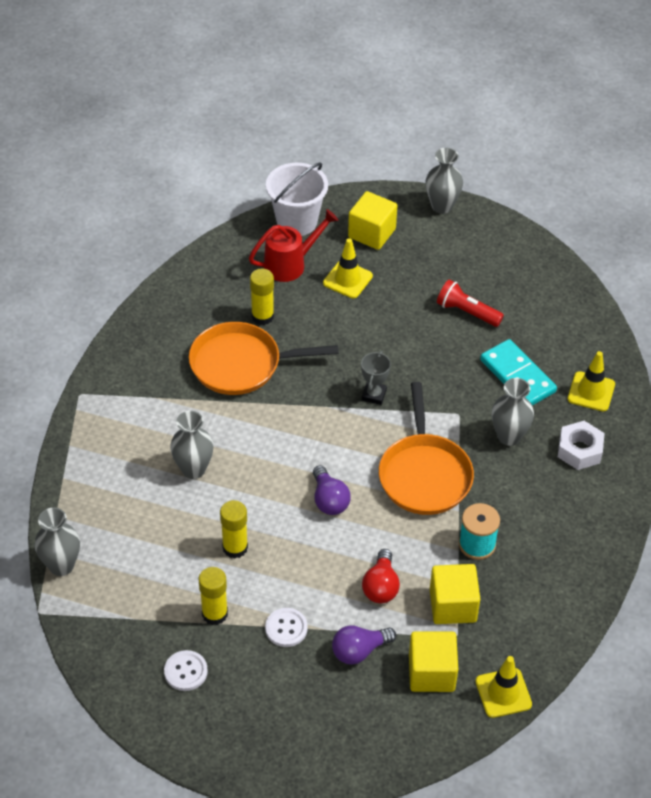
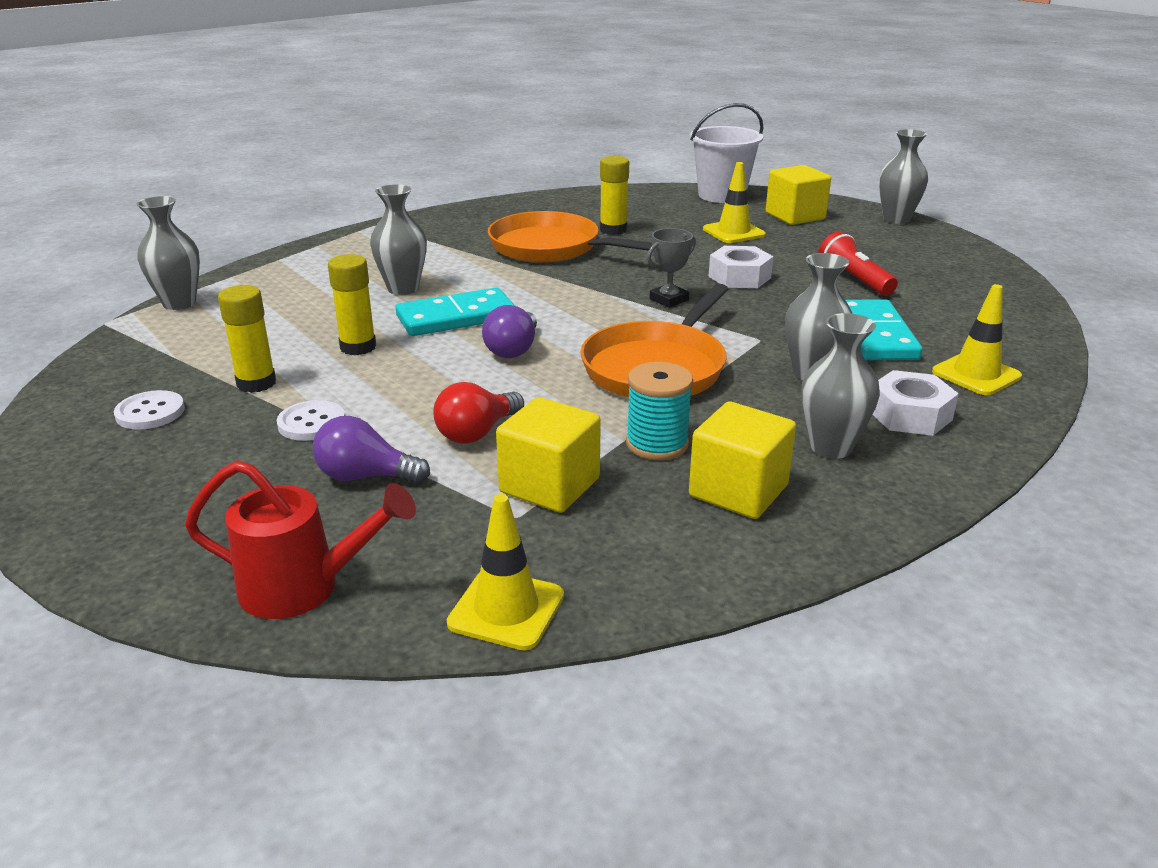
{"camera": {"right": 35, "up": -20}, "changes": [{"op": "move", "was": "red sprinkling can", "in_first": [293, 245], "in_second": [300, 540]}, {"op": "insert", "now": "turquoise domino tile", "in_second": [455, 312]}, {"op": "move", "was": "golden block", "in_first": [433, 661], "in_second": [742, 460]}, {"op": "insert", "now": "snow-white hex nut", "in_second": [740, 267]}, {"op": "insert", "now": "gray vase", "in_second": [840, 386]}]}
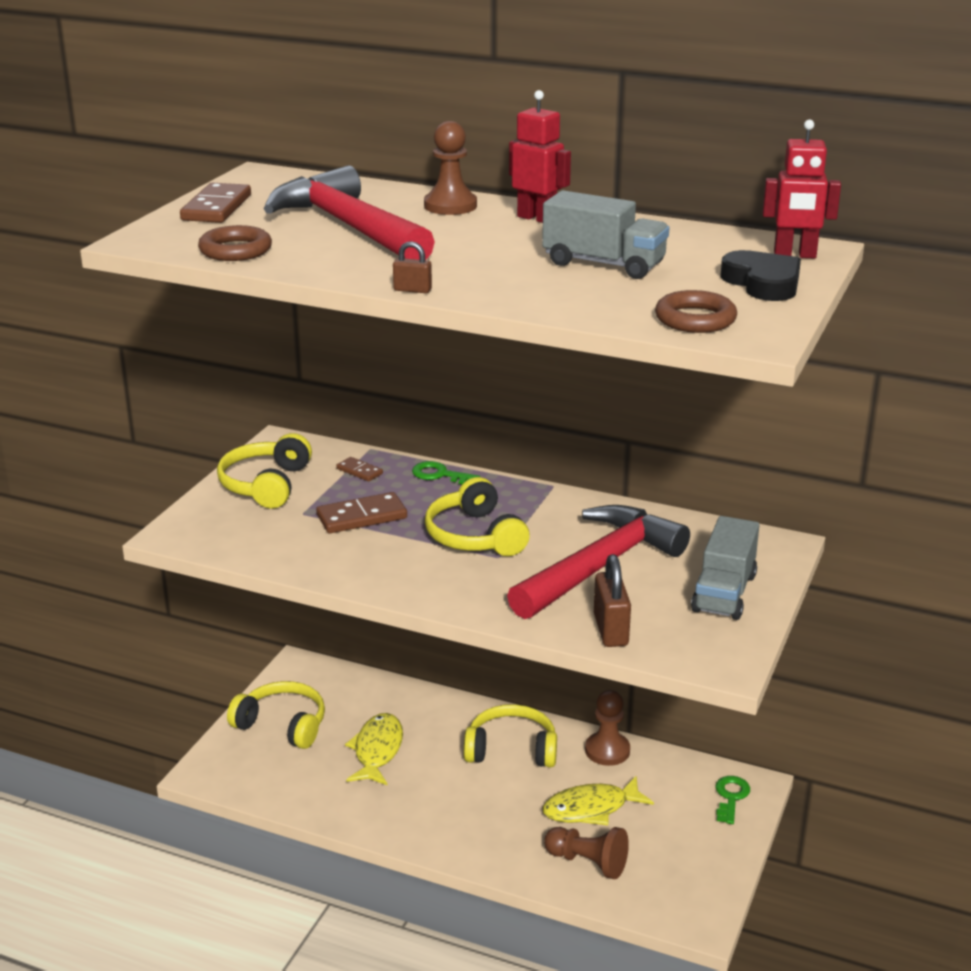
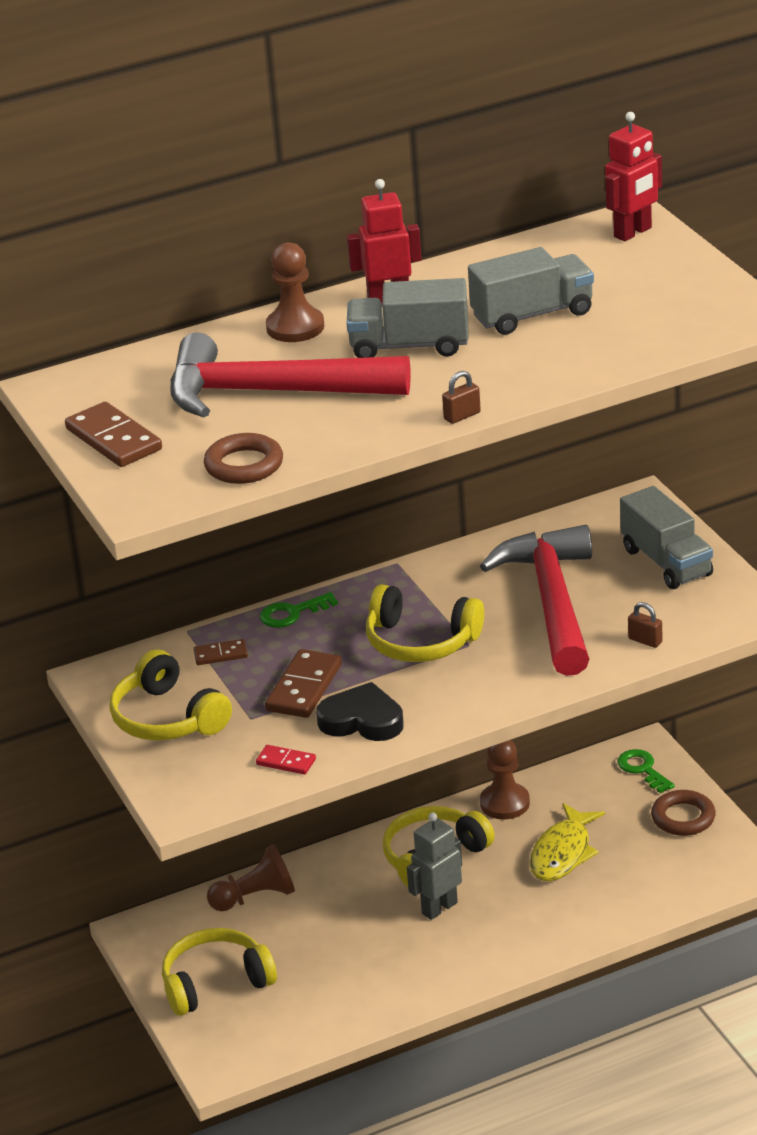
{"camera": {"right": -45, "up": 5}, "changes": [{"op": "move", "was": "brown chess pawn", "in_first": [586, 853], "in_second": [251, 877]}, {"op": "insert", "now": "red domino tile", "in_second": [286, 760]}, {"op": "move", "was": "black heart", "in_first": [761, 275], "in_second": [360, 711]}, {"op": "insert", "now": "gray lorry", "in_second": [407, 318]}, {"op": "insert", "now": "gray robot figure", "in_second": [434, 866]}, {"op": "resize", "was": "brown padlock", "in_first": [612, 600], "in_second": [645, 625], "ratio": 0.54}, {"op": "move", "was": "brown ring", "in_first": [696, 311], "in_second": [683, 813]}, {"op": "delete", "was": "golden fish figure", "in_first": [374, 749]}]}
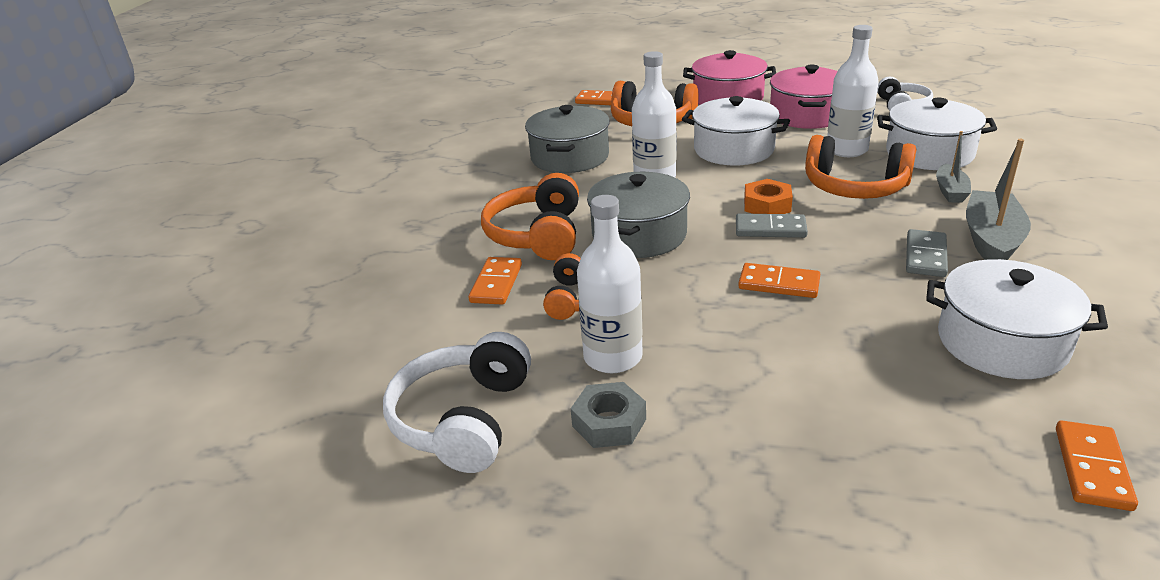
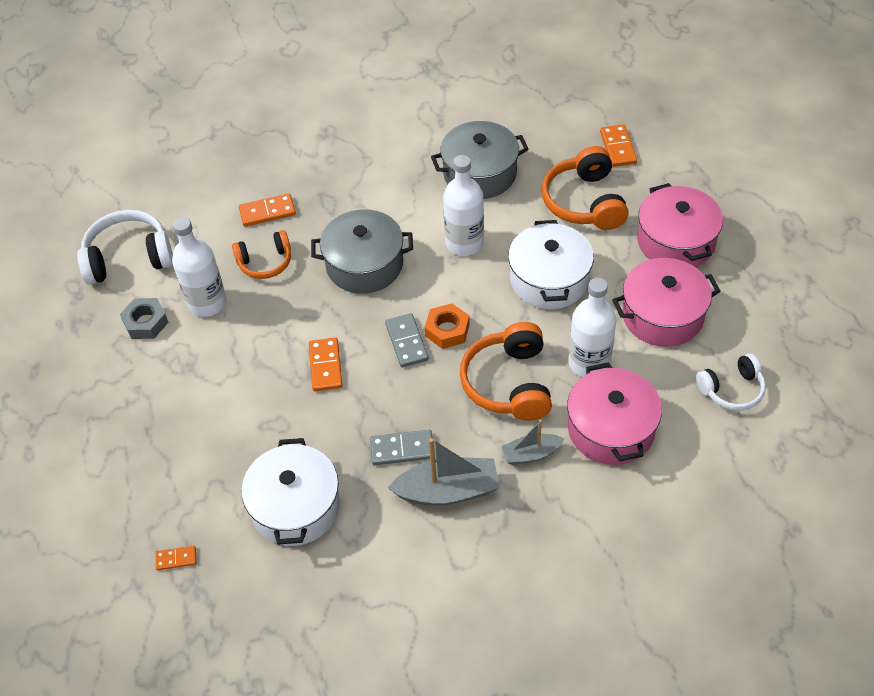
{"camera": {"right": 65, "up": 20}, "changes": [{"op": "resize", "was": "orange-coloured domino tile", "in_first": [1097, 465], "in_second": [176, 558], "ratio": 0.6}, {"op": "recolor", "was": "snow-white stockpot", "now": "rose-pink stockpot", "in_first": [937, 134], "in_second": [614, 413]}, {"op": "delete", "was": "orange-coloured headset", "in_first": [530, 216]}]}
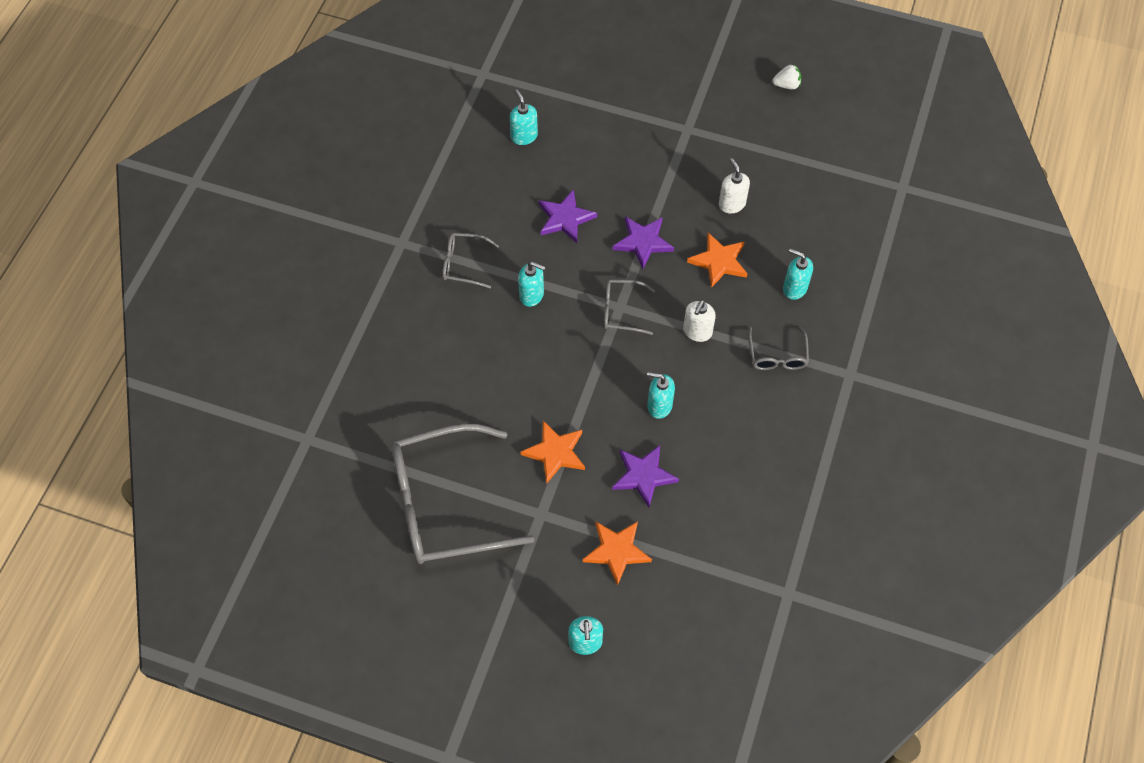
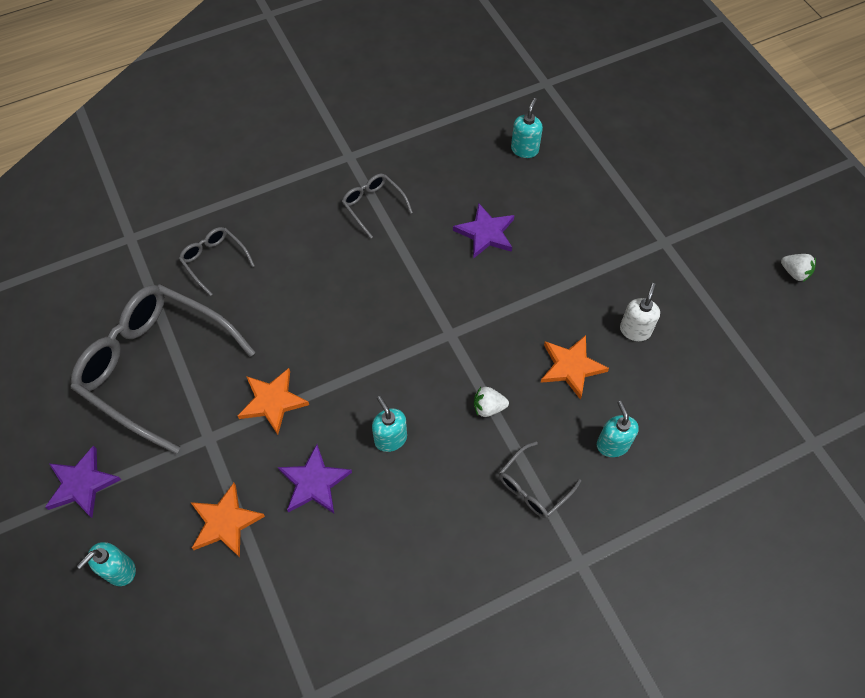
{"camera": {"right": 45, "up": 0}, "changes": [{"op": "move", "was": "violet five-pointed star", "in_first": [643, 243], "in_second": [83, 481]}, {"op": "move", "was": "gray glasses", "in_first": [629, 307], "in_second": [217, 261]}, {"op": "replace", "was": "snow-white soap pump", "now": "snow-white toy strawberry", "in_first": [699, 321], "in_second": [491, 402]}, {"op": "delete", "was": "turquoise soap pump", "in_first": [532, 284]}]}
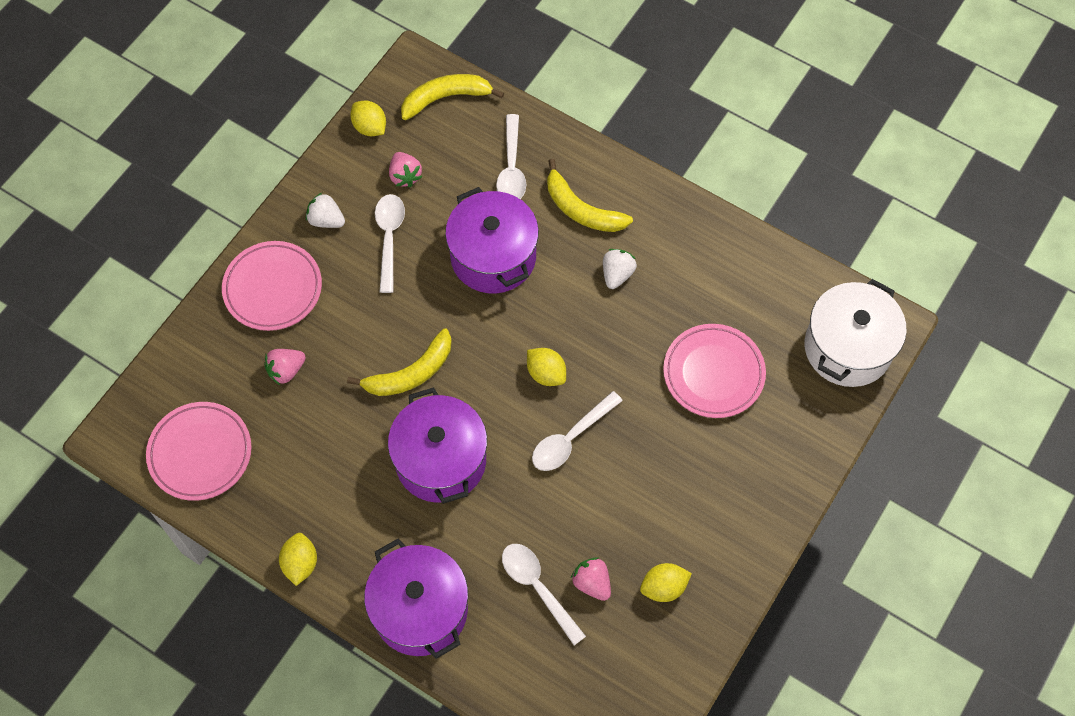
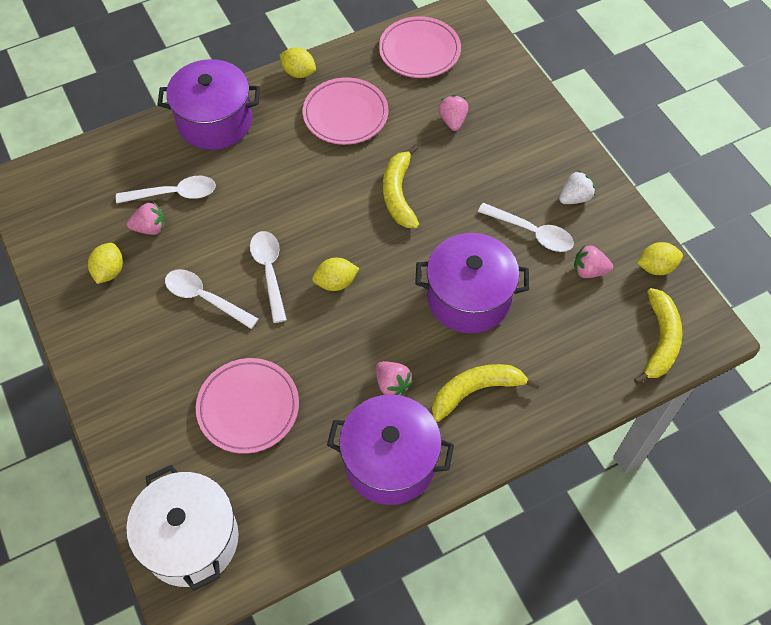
{"camera": {"right": 120, "up": -5}, "changes": [{"op": "move", "was": "snow-white teaspoon", "in_first": [511, 156], "in_second": [211, 299]}, {"op": "move", "was": "rose-pink plate", "in_first": [272, 286], "in_second": [345, 111]}, {"op": "move", "was": "violet stockpot", "in_first": [437, 445], "in_second": [390, 450]}, {"op": "recolor", "was": "snow-white toy strawberry", "now": "rose-pink toy strawberry", "in_first": [620, 269], "in_second": [394, 378]}]}
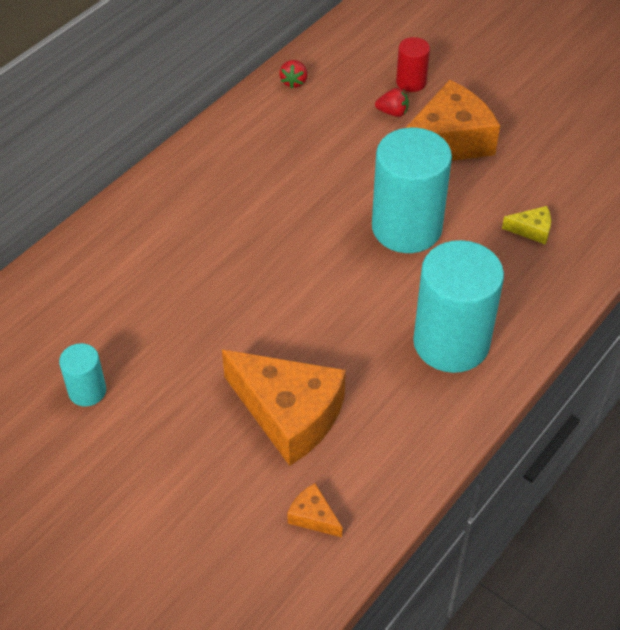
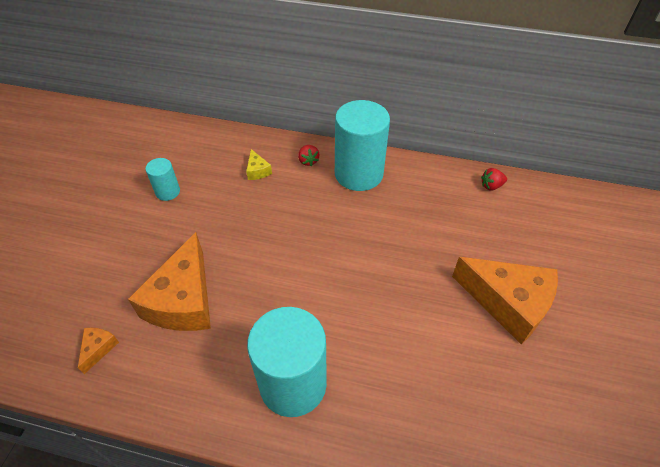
{"camera": {"right": 65, "up": 0}, "changes": [{"op": "move", "was": "golden piece of cheese", "in_first": [526, 225], "in_second": [259, 164]}, {"op": "move", "was": "red toy strawberry", "in_first": [392, 102], "in_second": [308, 155]}, {"op": "move", "was": "turquoise solid cylinder", "in_first": [412, 190], "in_second": [362, 145]}, {"op": "delete", "was": "red solid cylinder", "in_first": [413, 64]}]}
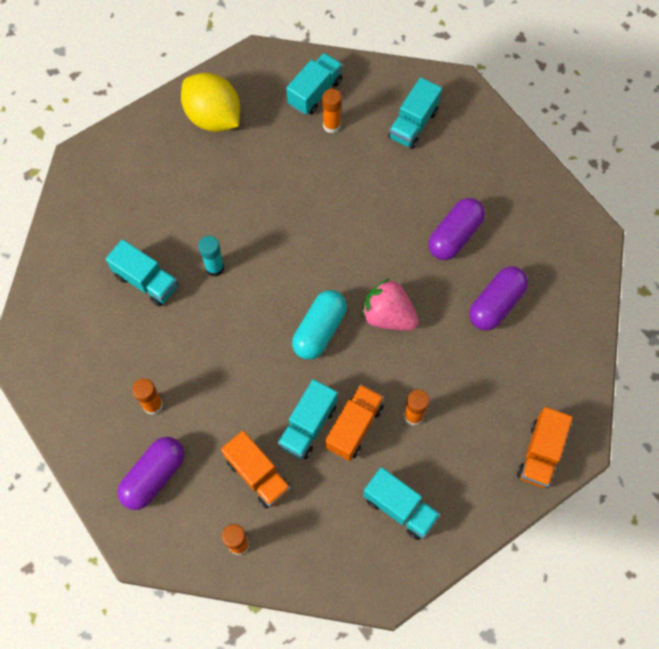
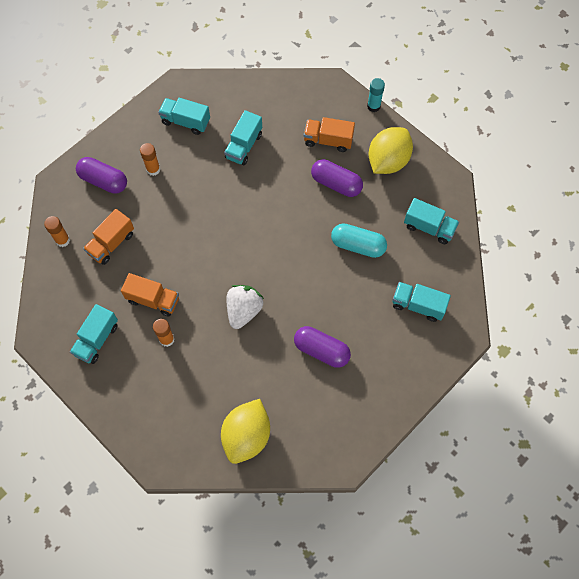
{"camera": {"right": 80, "up": 0}, "changes": [{"op": "move", "was": "turquoise lorry", "in_first": [308, 419], "in_second": [184, 116]}, {"op": "insert", "now": "golden toy lemon", "in_second": [245, 431]}, {"op": "recolor", "was": "rose-pink toy strawberry", "now": "snow-white toy strawberry", "in_first": [390, 304], "in_second": [245, 307]}, {"op": "move", "was": "orange-coloured lorry", "in_first": [544, 447], "in_second": [329, 134]}, {"op": "move", "was": "violet pill shape", "in_first": [498, 298], "in_second": [337, 178]}, {"op": "move", "was": "turquoise pill shape", "in_first": [319, 325], "in_second": [359, 240]}, {"op": "move", "was": "turquoise glue stick", "in_first": [211, 256], "in_second": [376, 95]}, {"op": "delete", "was": "orange-coloured glue stick", "in_first": [332, 111]}]}
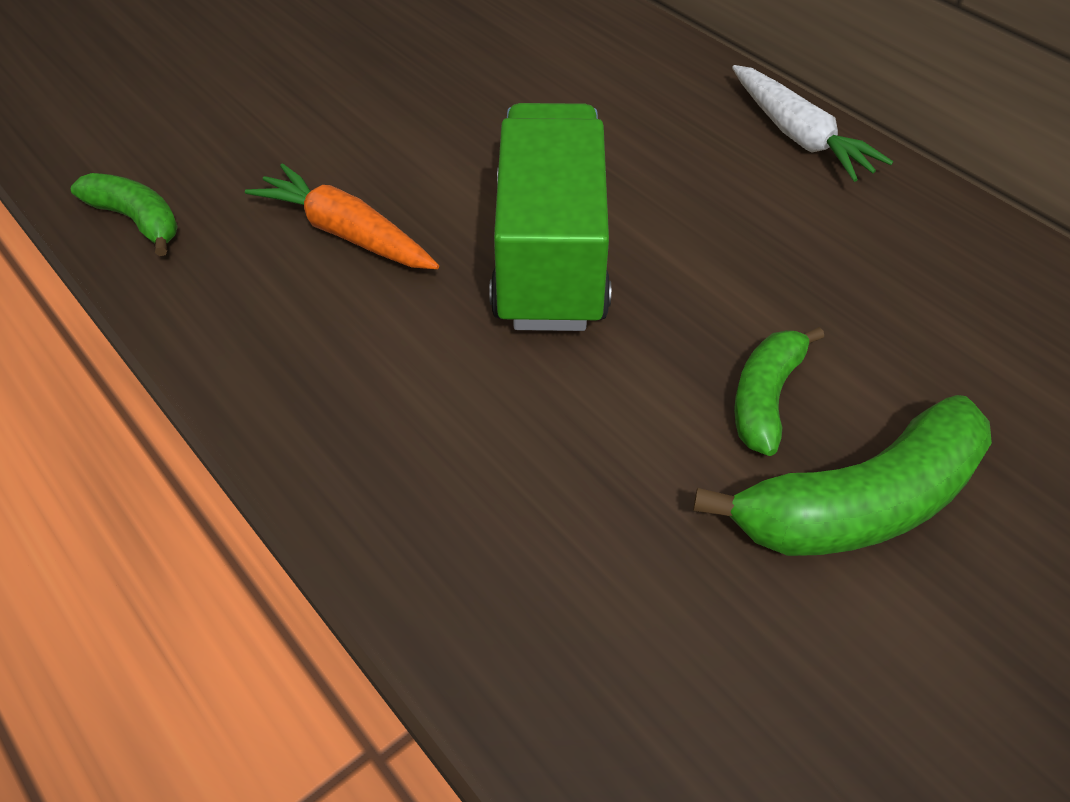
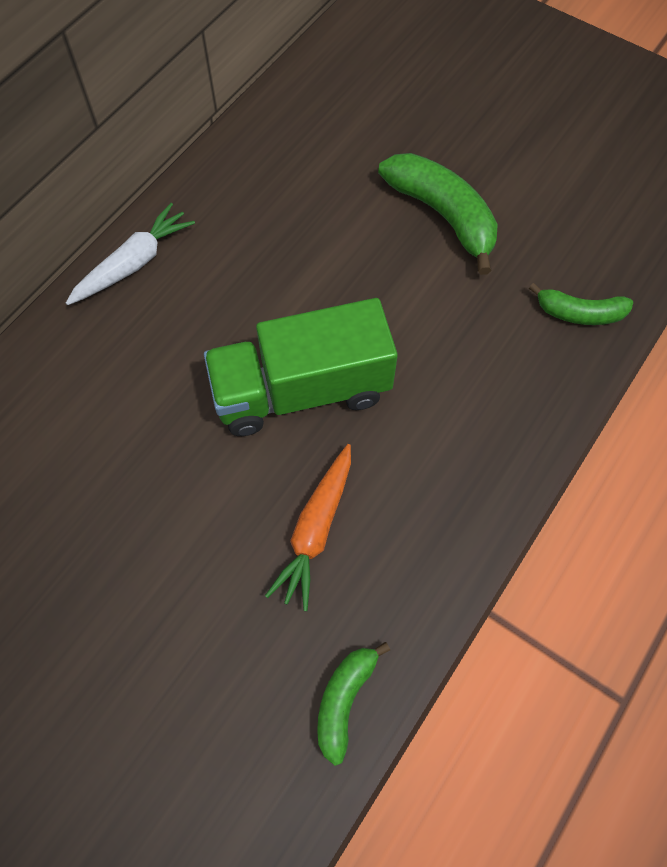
{"camera": {"right": -105, "up": 15}, "changes": [{"op": "move", "was": "emerald toy banana", "in_first": [779, 391], "in_second": [581, 304]}]}
